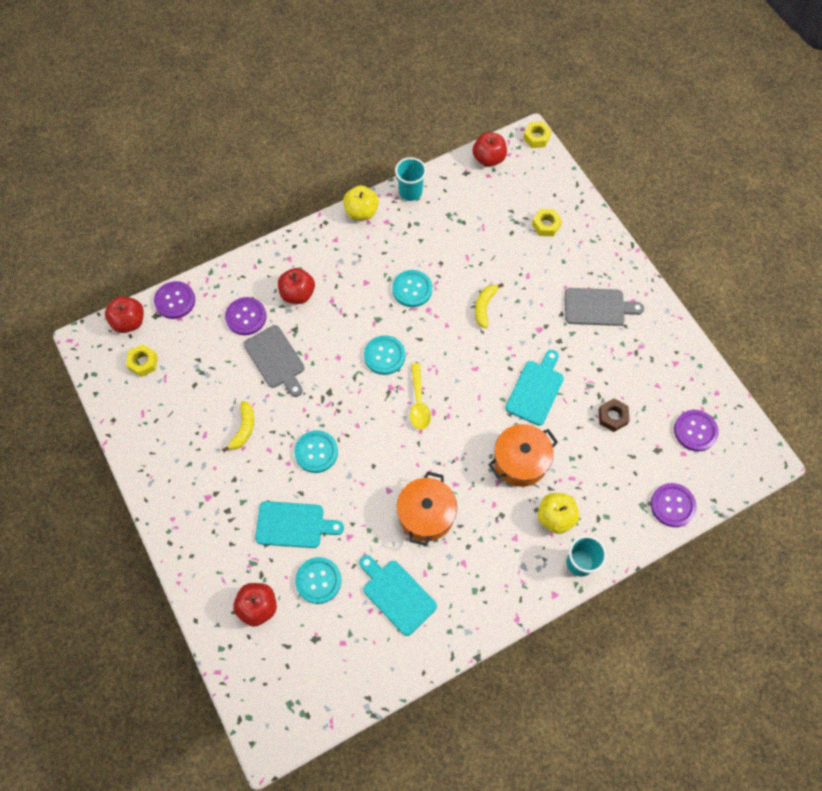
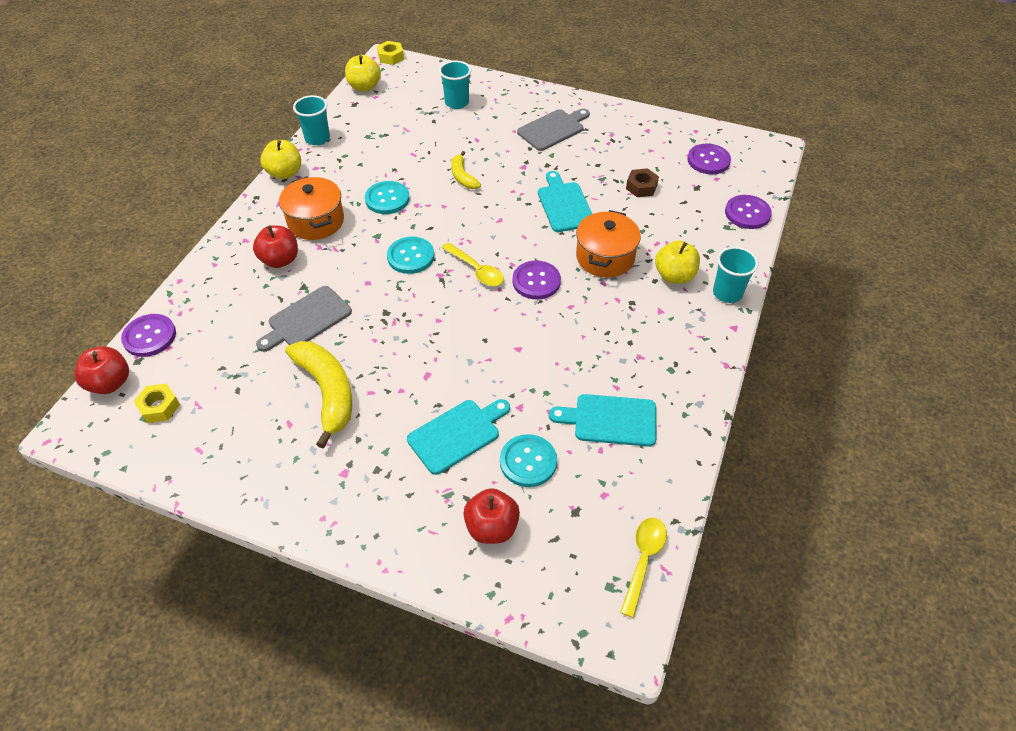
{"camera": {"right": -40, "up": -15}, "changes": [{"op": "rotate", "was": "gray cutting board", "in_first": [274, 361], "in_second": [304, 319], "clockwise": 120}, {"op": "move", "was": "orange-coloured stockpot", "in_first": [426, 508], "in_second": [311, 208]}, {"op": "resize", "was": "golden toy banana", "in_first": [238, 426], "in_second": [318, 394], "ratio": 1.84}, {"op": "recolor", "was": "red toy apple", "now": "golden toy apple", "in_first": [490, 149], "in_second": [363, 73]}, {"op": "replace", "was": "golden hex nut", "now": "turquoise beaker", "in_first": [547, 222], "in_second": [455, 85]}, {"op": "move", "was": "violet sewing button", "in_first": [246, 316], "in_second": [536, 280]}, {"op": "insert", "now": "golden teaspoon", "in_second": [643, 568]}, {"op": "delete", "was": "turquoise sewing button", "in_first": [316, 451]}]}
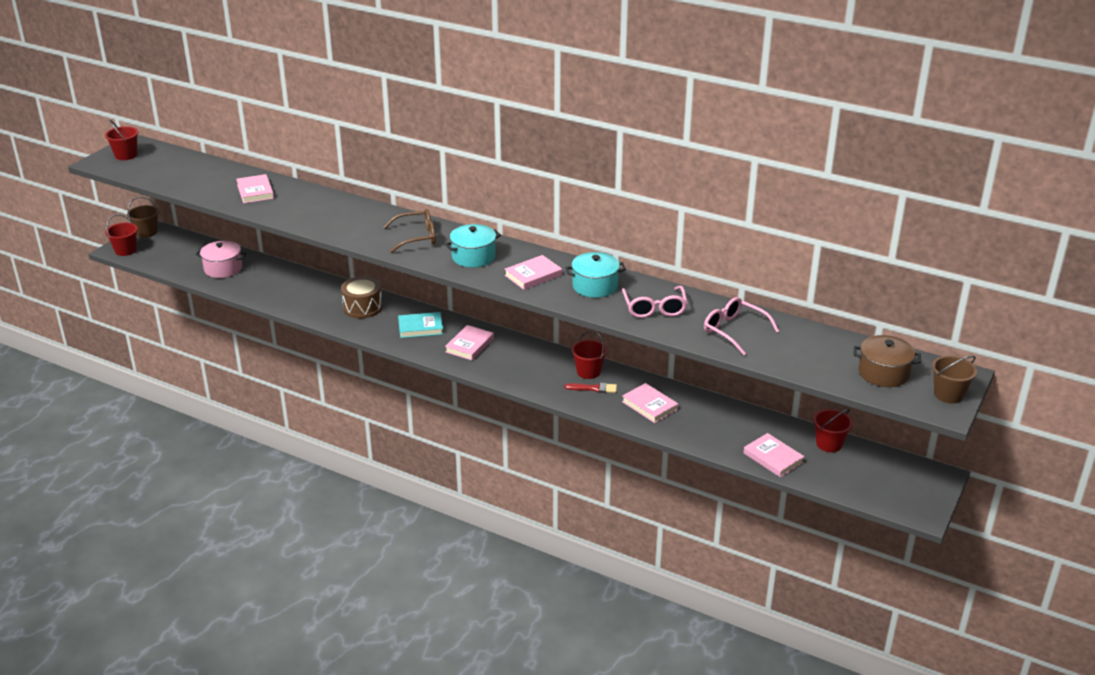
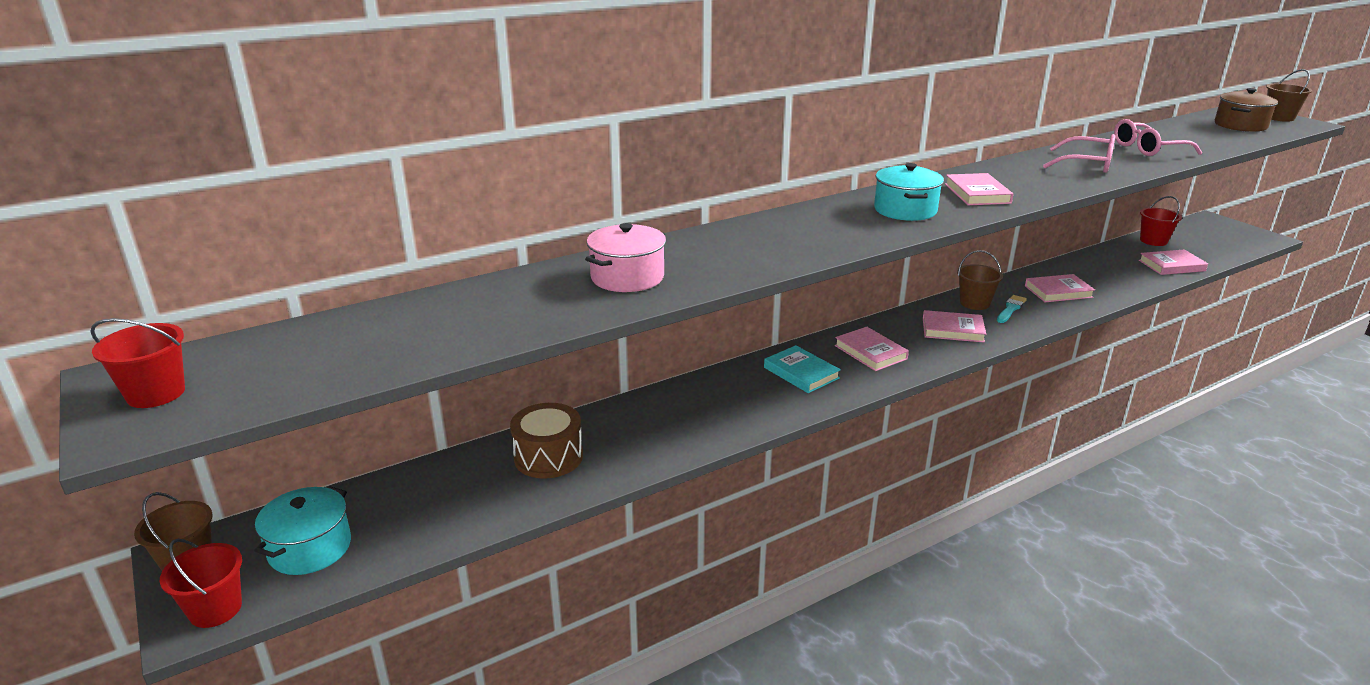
{"camera": {"right": -60, "up": -5}, "changes": [{"op": "move", "was": "turquoise stockpot", "in_first": [595, 275], "in_second": [302, 530]}, {"op": "move", "was": "brown toy drum", "in_first": [362, 297], "in_second": [546, 441]}, {"op": "move", "was": "rose-pink stockpot", "in_first": [220, 259], "in_second": [625, 257]}, {"op": "rotate", "was": "turquoise book", "in_first": [420, 325], "in_second": [802, 369], "clockwise": -60}, {"op": "move", "was": "rose-pink book", "in_first": [255, 188], "in_second": [954, 326]}, {"op": "recolor", "was": "red sand bucket", "now": "brown sand bucket", "in_first": [589, 355], "in_second": [980, 280]}, {"op": "recolor", "was": "red brush", "now": "turquoise brush", "in_first": [591, 388], "in_second": [1012, 309]}, {"op": "delete", "was": "brown glasses", "in_first": [409, 231]}]}
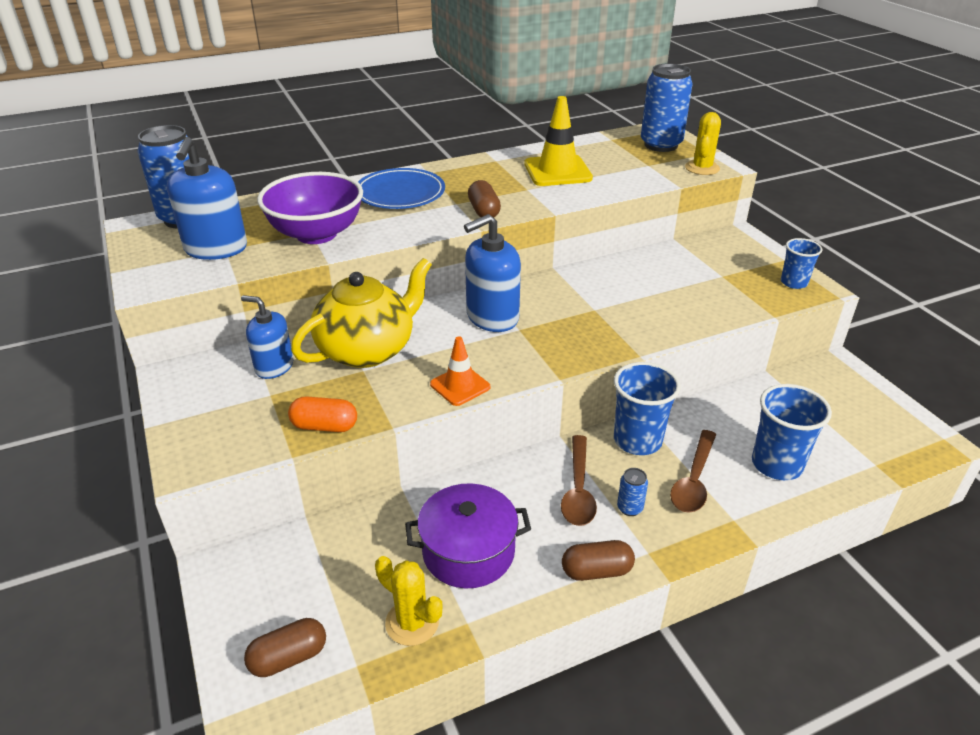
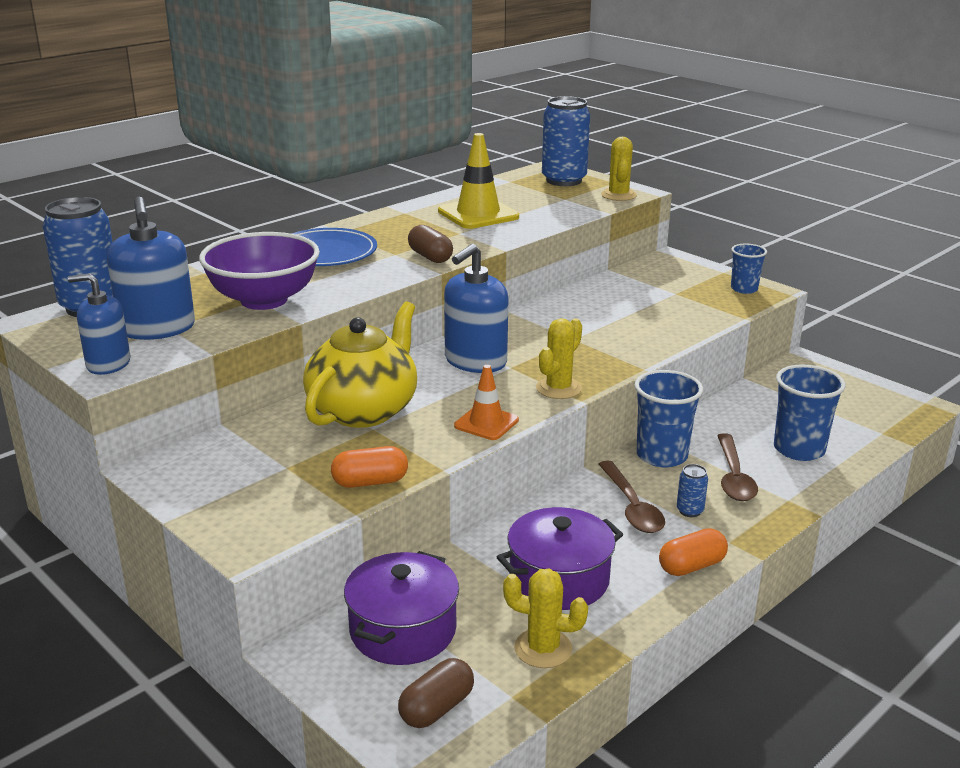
{"camera": {"right": -20, "up": -10}, "changes": [{"op": "move", "was": "blue soap pump", "in_first": [267, 337], "in_second": [99, 324]}, {"op": "insert", "now": "violet stockpot", "in_second": [401, 608]}, {"op": "insert", "now": "golden prickly plant", "in_second": [559, 358]}, {"op": "recolor", "was": "brown pill shape", "now": "orange-coloured pill shape", "in_first": [598, 560], "in_second": [693, 552]}]}
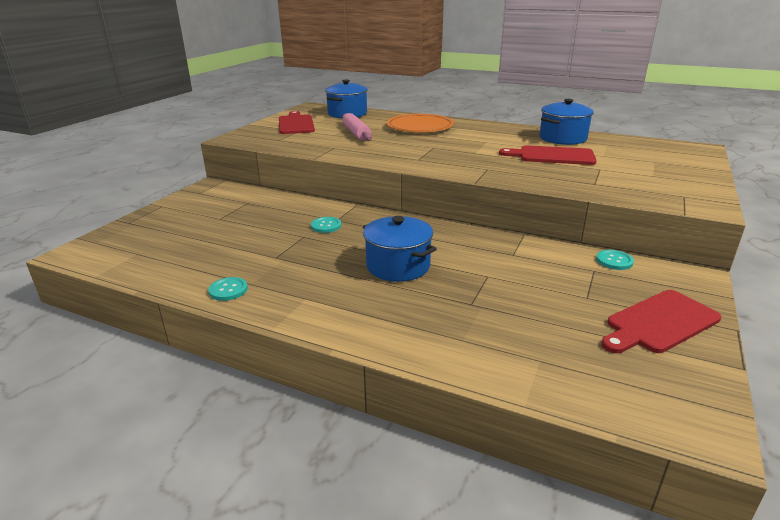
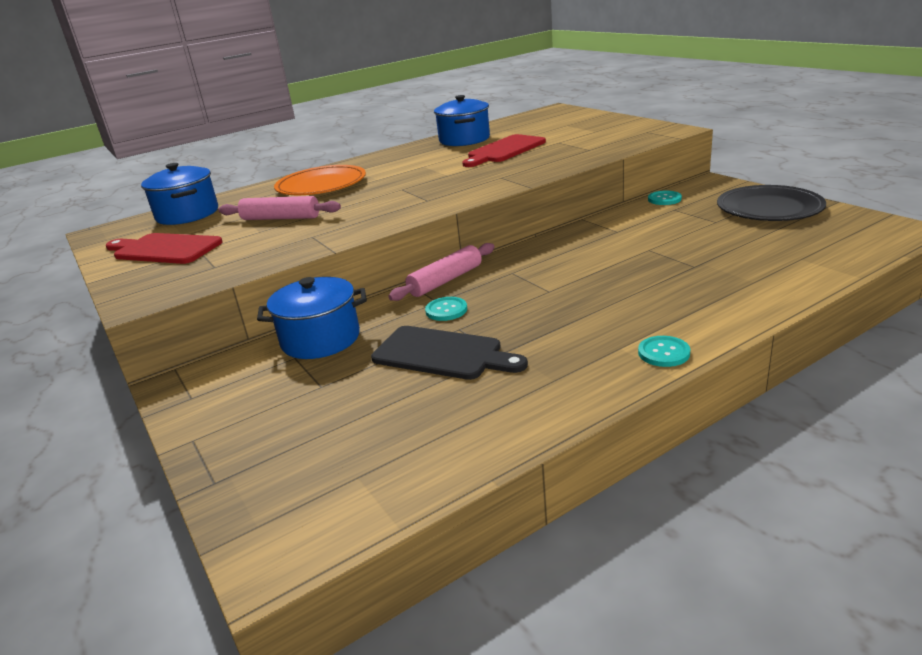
{"camera": {"right": -55, "up": 0}, "changes": [{"op": "move", "was": "blue stockpot", "in_first": [400, 249], "in_second": [312, 318]}, {"op": "insert", "now": "black cutting board", "in_second": [449, 353]}, {"op": "insert", "now": "rose-pink pastry roller", "in_second": [441, 272]}, {"op": "move", "was": "turquoise sewing button", "in_first": [228, 289], "in_second": [664, 351]}, {"op": "replace", "was": "red cutting board", "now": "black plate", "in_first": [661, 321], "in_second": [771, 203]}]}
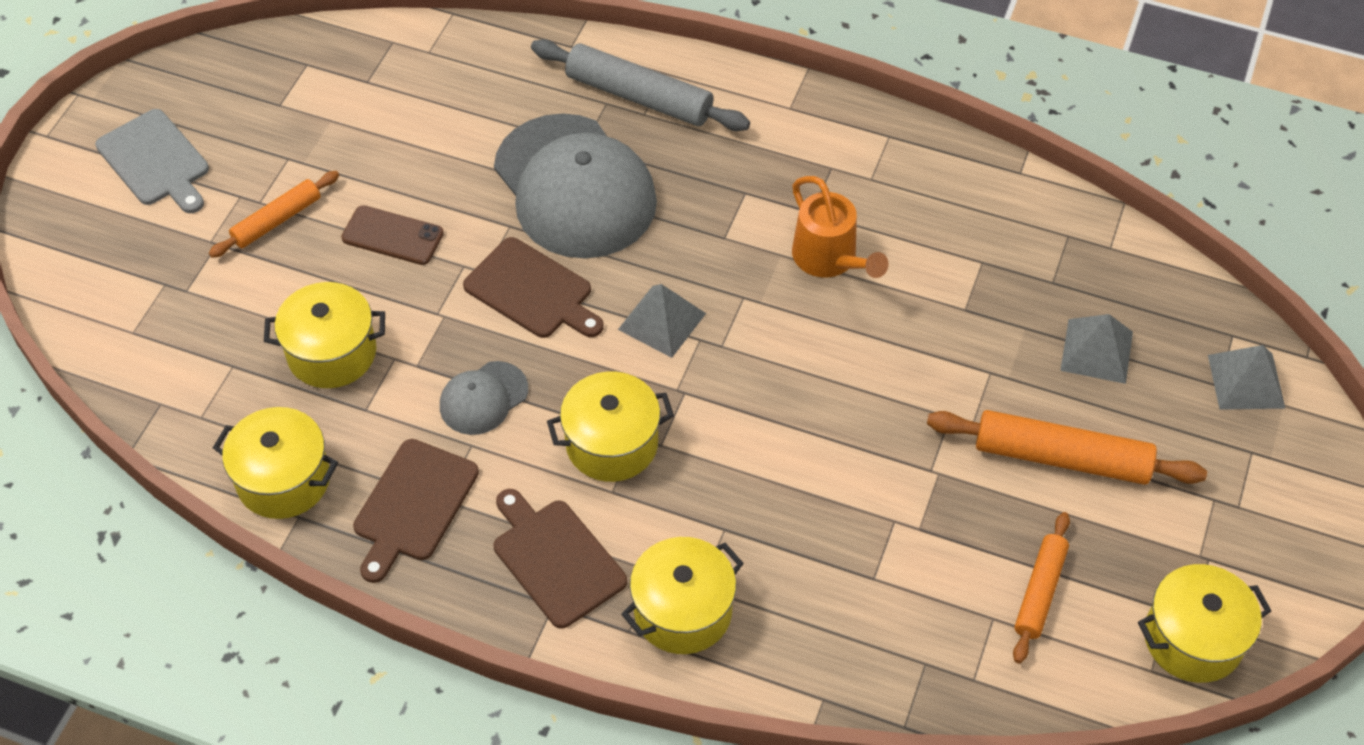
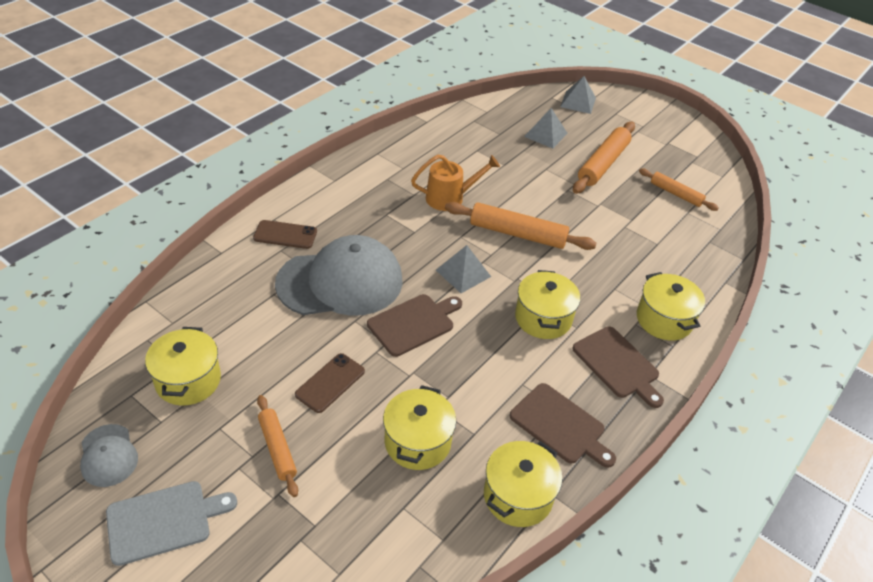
{"camera": {"right": -75, "up": -10}, "changes": [{"op": "move", "was": "gray cap", "in_first": [484, 398], "in_second": [109, 455]}, {"op": "move", "was": "golden stockpot", "in_first": [1204, 623], "in_second": [183, 366]}, {"op": "replace", "was": "gray pastry roller", "now": "brown phone", "in_first": [640, 85], "in_second": [285, 234]}, {"op": "insert", "now": "orange-coloured pastry roller", "in_second": [521, 226]}, {"op": "rotate", "was": "brown cutting board", "in_first": [560, 559], "in_second": [618, 367], "clockwise": -105}]}
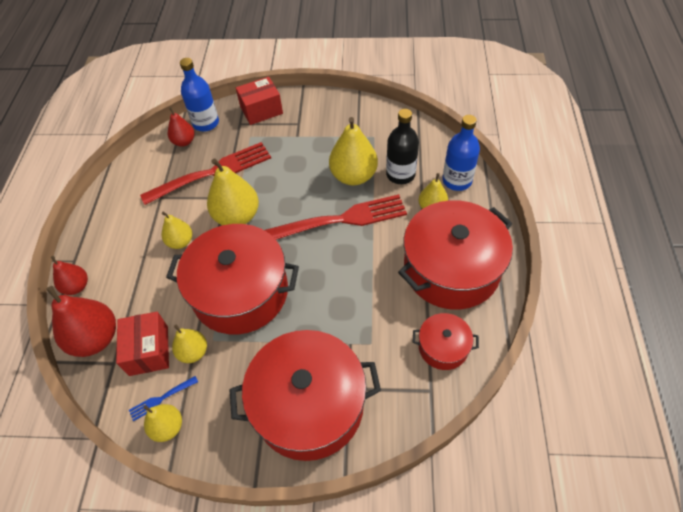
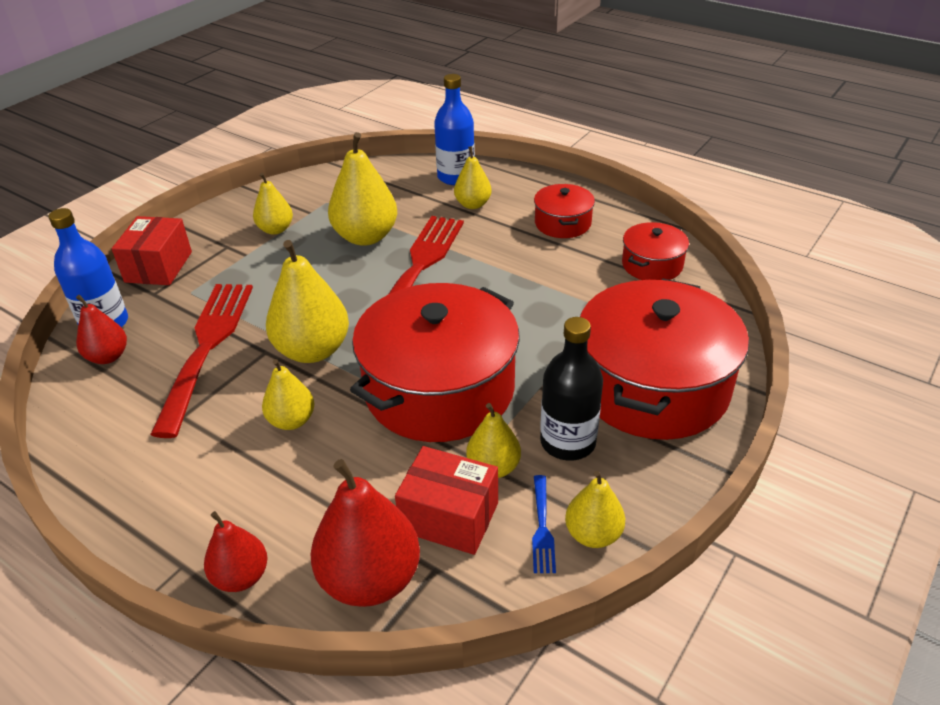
{"camera": {"right": -60, "up": -15}, "changes": [{"op": "insert", "now": "golden pear", "in_second": [273, 204]}, {"op": "resize", "was": "red stockpot", "in_first": [455, 255], "in_second": [564, 211], "ratio": 0.48}, {"op": "move", "was": "black drink bottle", "in_first": [402, 146], "in_second": [571, 389]}]}
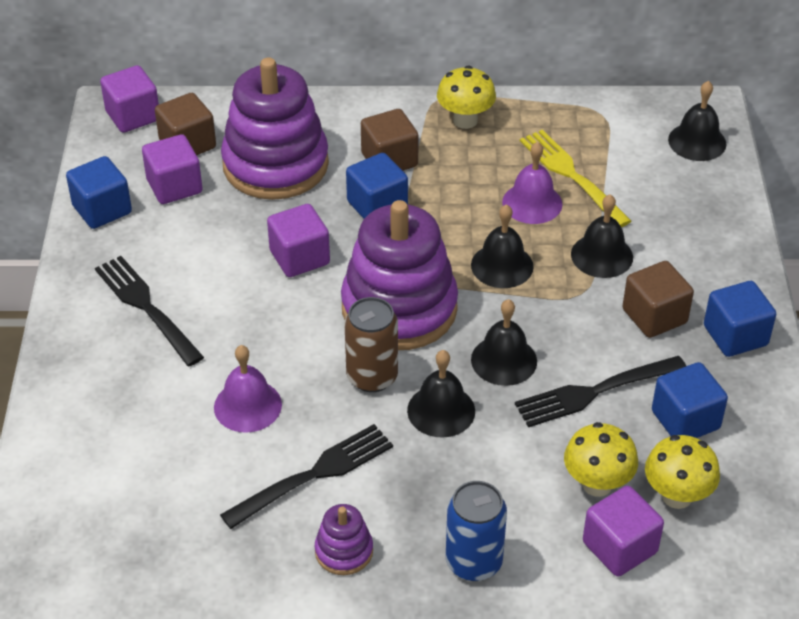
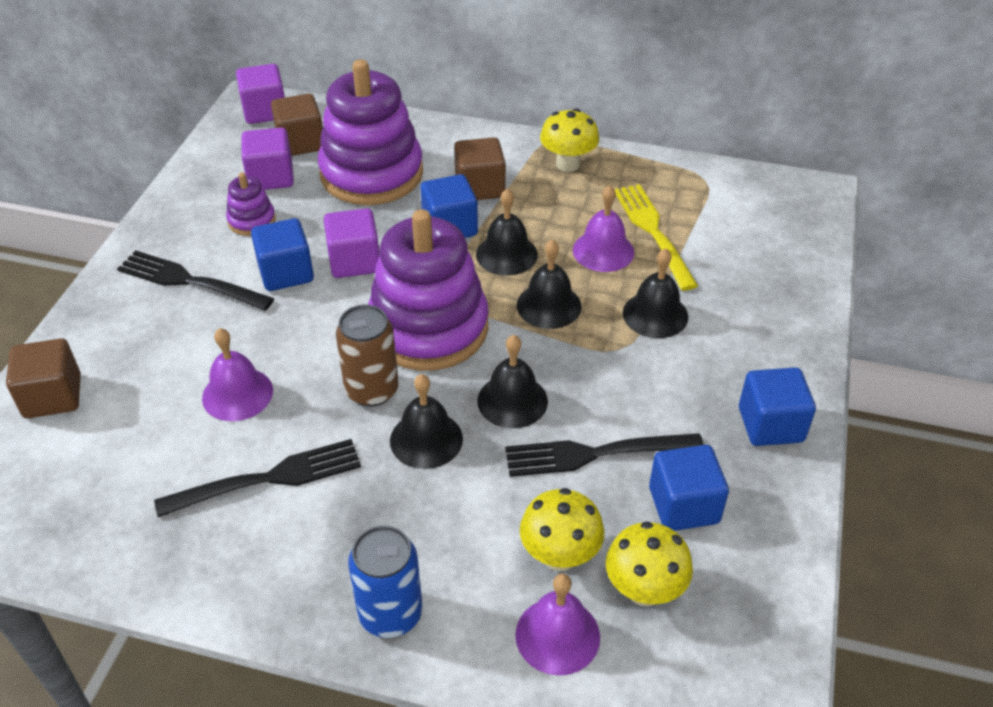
{"camera": {"right": 15, "up": 0}, "changes": [{"op": "move", "was": "brown block", "in_first": [658, 299], "in_second": [43, 378]}, {"op": "rotate", "was": "black dinner fork", "in_first": [149, 311], "in_second": [195, 280], "clockwise": -45}, {"op": "move", "was": "violet stacking toy", "in_first": [344, 539], "in_second": [251, 204]}, {"op": "move", "was": "blue block", "in_first": [99, 192], "in_second": [282, 254]}, {"op": "move", "was": "black school bell", "in_first": [697, 121], "in_second": [507, 232]}, {"op": "replace", "was": "violet block", "now": "violet school bell", "in_first": [623, 531], "in_second": [557, 625]}]}
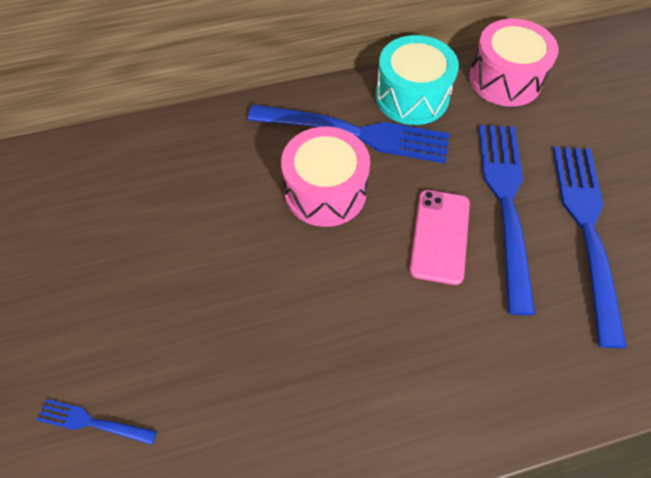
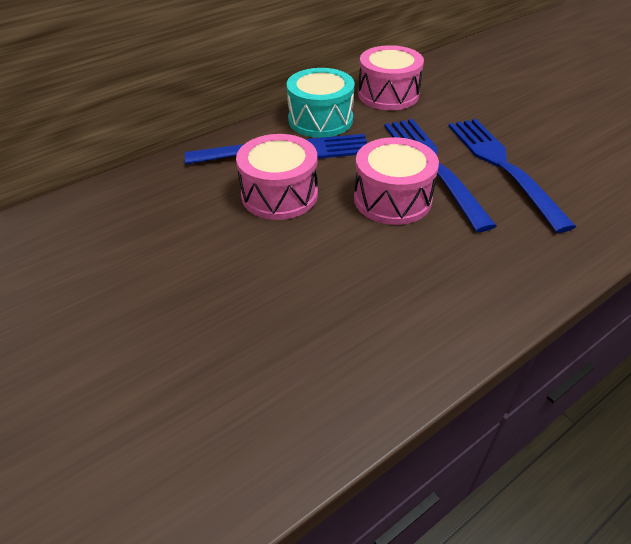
{"camera": {"right": -20, "up": -15}, "changes": [{"op": "replace", "was": "rose-pink phone", "now": "rose-pink toy drum", "in_first": [440, 237], "in_second": [396, 181]}, {"op": "delete", "was": "blue dinner fork", "in_first": [97, 422]}]}
